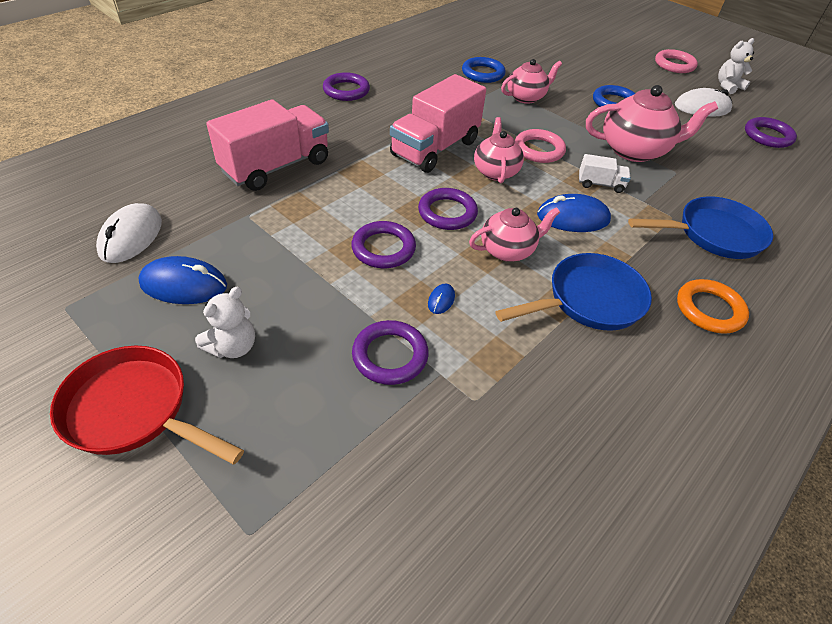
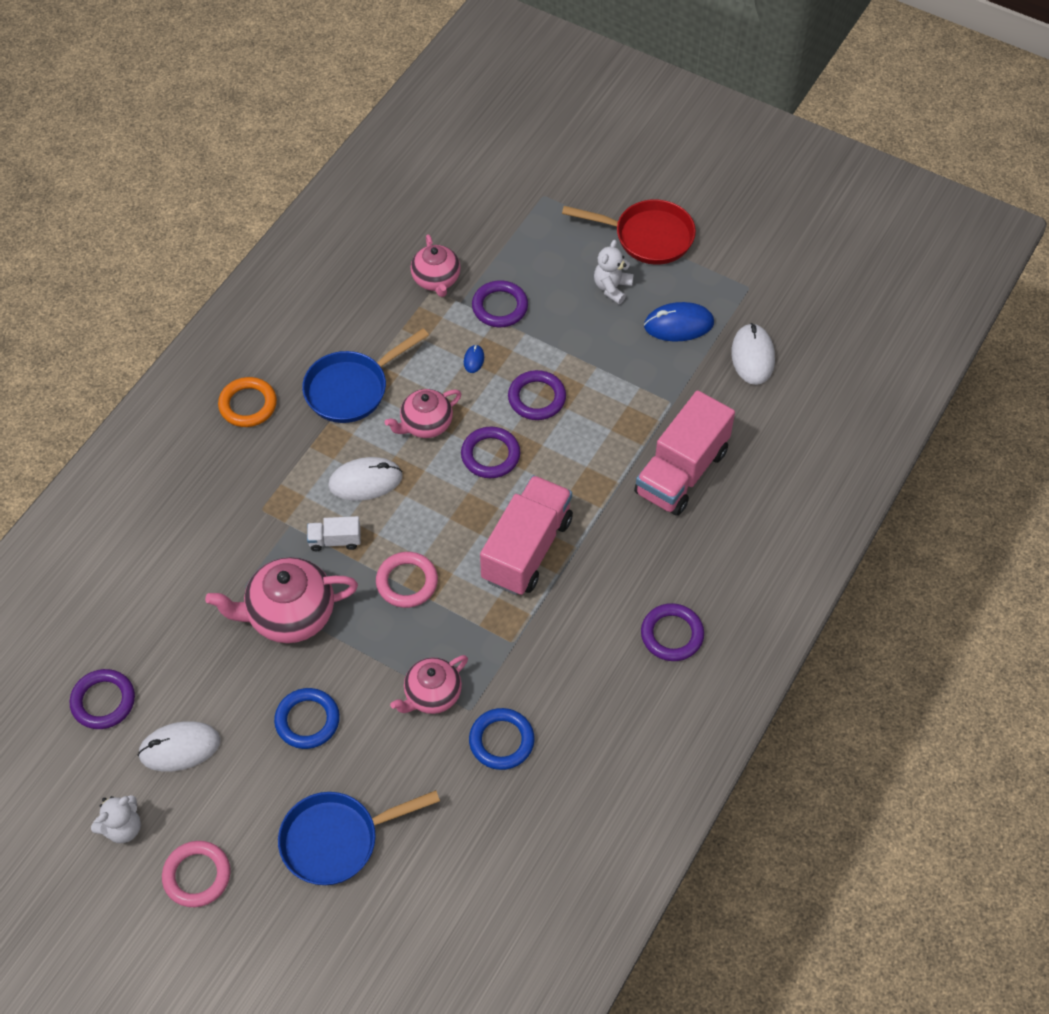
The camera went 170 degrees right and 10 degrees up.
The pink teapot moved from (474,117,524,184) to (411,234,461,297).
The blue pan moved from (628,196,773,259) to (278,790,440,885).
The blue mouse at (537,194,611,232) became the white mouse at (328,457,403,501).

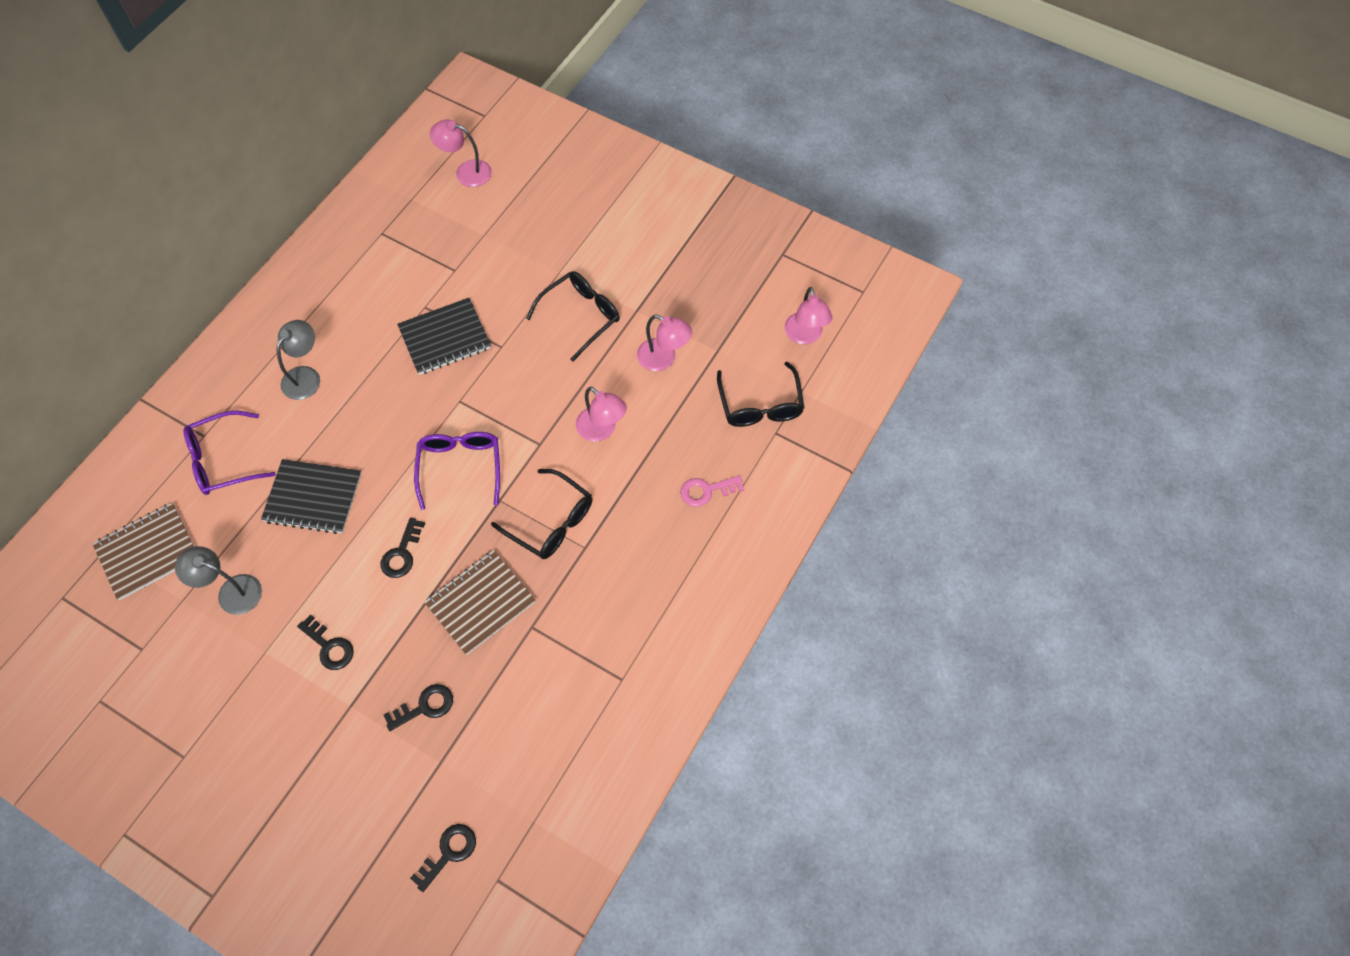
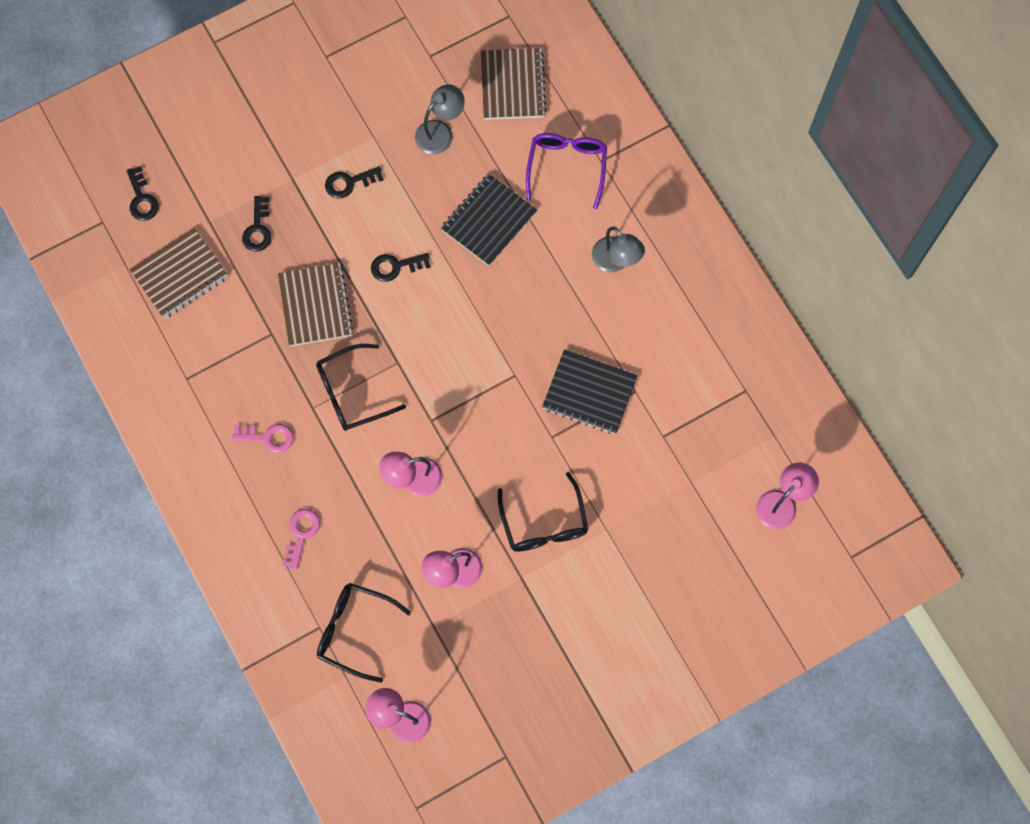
The camera went 120 degrees right and 10 degrees up.
The purple glasses at (414,432,500,510) disappeared.
The brown notebook at (129,228,228,319) appeared.
The pink key at (232,424,294,453) appeared.
The black key at (381,517,425,578) turned 60 degrees counterclockwise.
The black notebook at (397,298,491,375) turned 75 degrees counterclockwise.

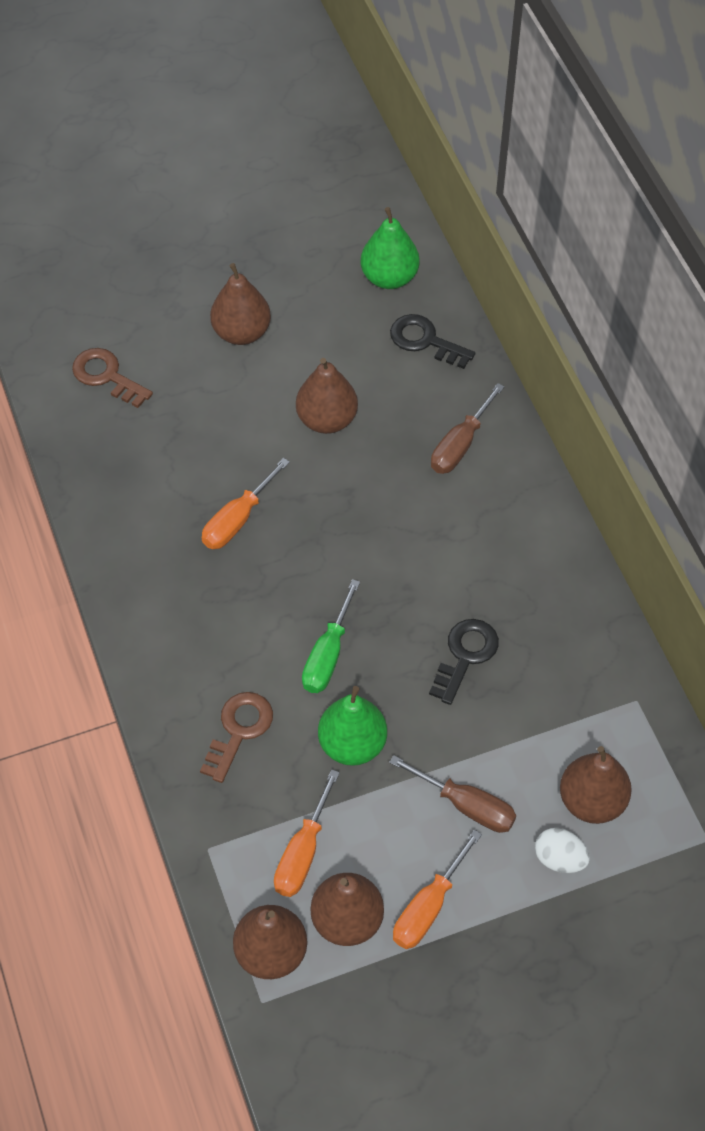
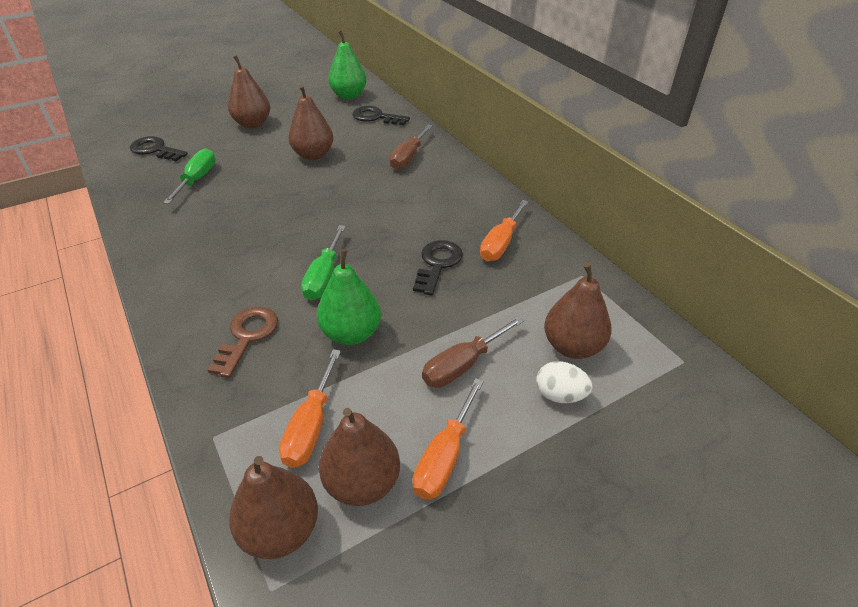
The camera went 10 degrees left and 15 degrees down.
The green screwdriver at (163,148,216,204) appeared.
The orange screwdriver moved from (202,458,290,549) to (480,200,529,261).
The brown key at (72,348,153,408) became the black key at (130,136,188,161).
The brown screwdriver at (389,755,516,833) turned 120 degrees clockwise.

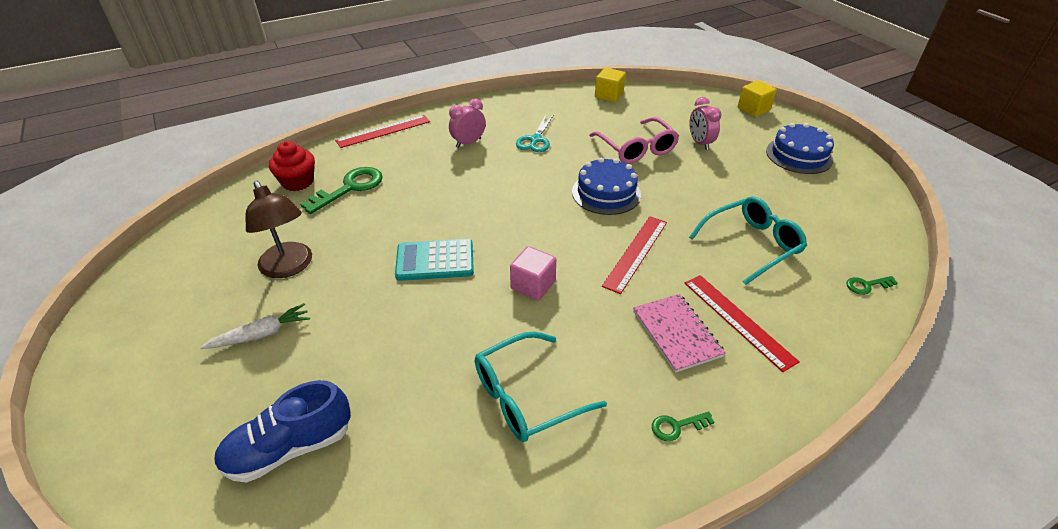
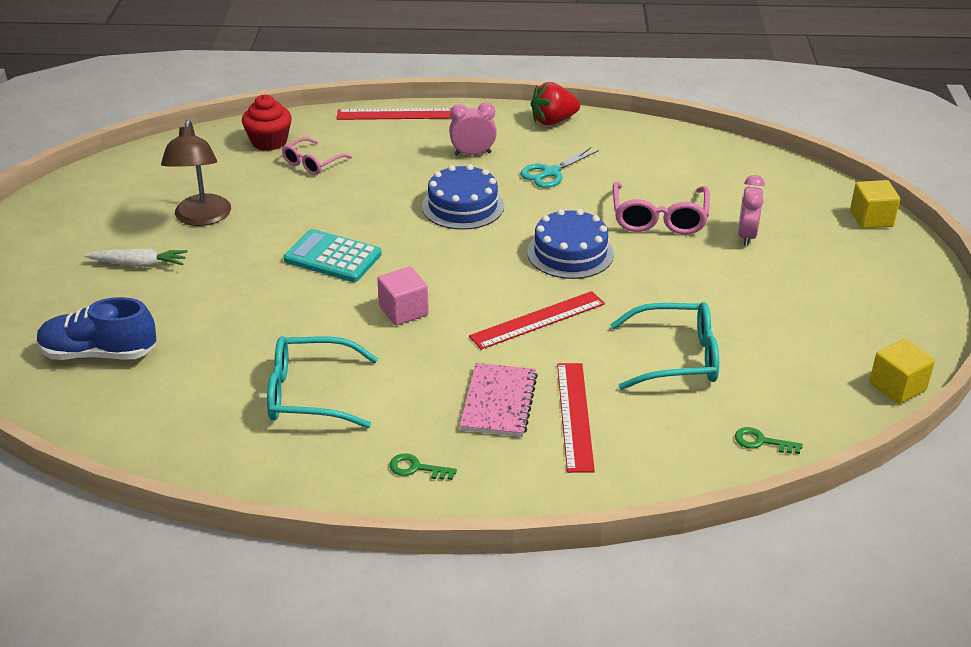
The camera went 30 degrees right and 5 degrees down.
The red strawberry at (531,82,580,125) appeared.
The yellow cube moved from (595,68,626,102) to (869,339,935,404).
The blue cake moved from (766,123,834,174) to (422,164,504,230).
The green key at (300,167,383,214) was replaced by the pink glasses at (282,137,352,175).

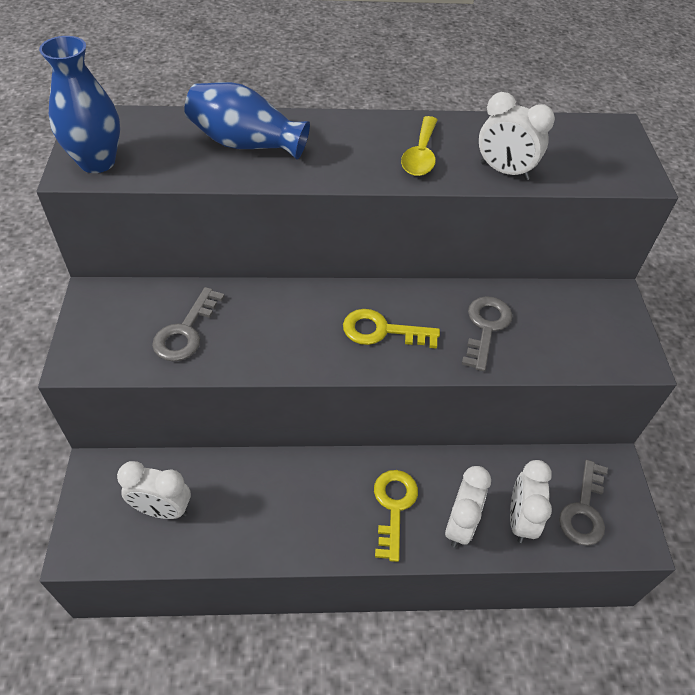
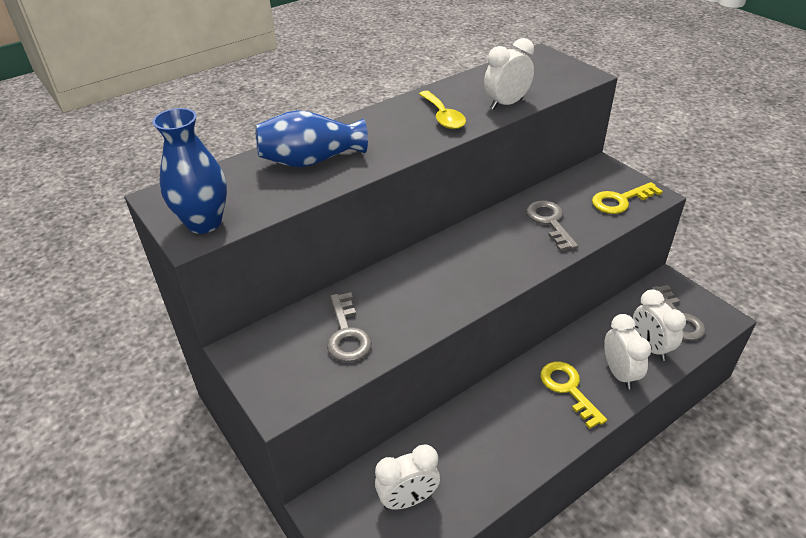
The camera went 30 degrees left and 10 degrees down.
The yellow key moved from (343,309,440,349) to (592,182,663,214).
The white clock at (479,92,555,180) turned 150 degrees clockwise.

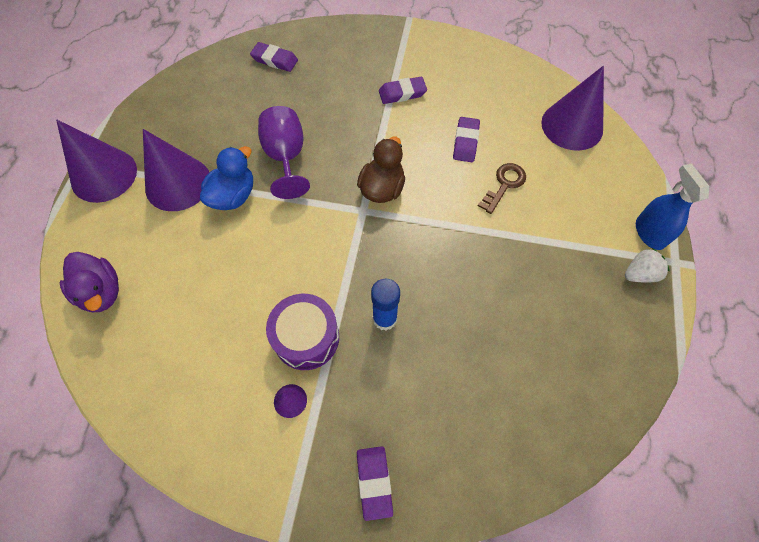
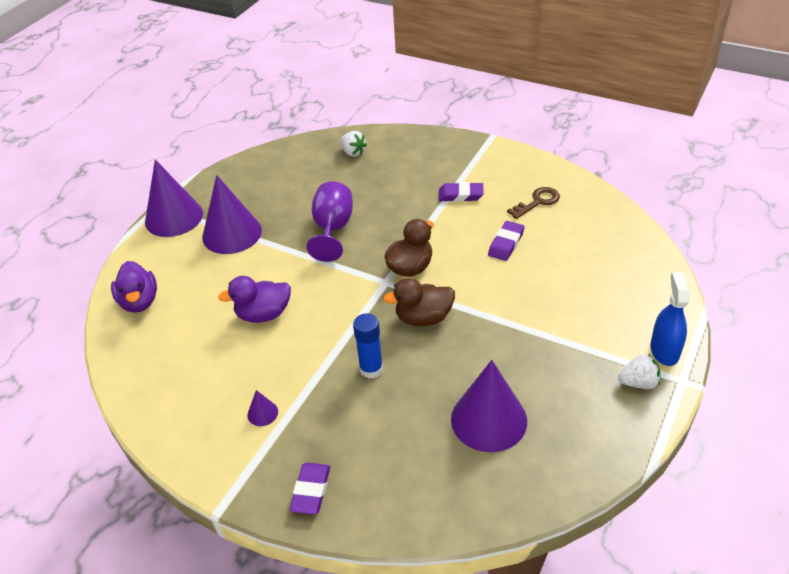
The camera went 20 degrees right and 20 degrees down.
The blue duck at (200,146,253,210) disappeared.
The purple drum at (266,294,339,370) disappeared.
The purple duck at (218,276,291,323) appeared.
The brown duck at (383,278,455,326) appeared.
The brown key moved from (478,163,526,214) to (507,187,560,219).
The purple cone moved from (541,65,604,151) to (451,360,527,452).
The purple eraser at (250,42,298,72) was replaced by the white strawberry at (339,131,367,157).

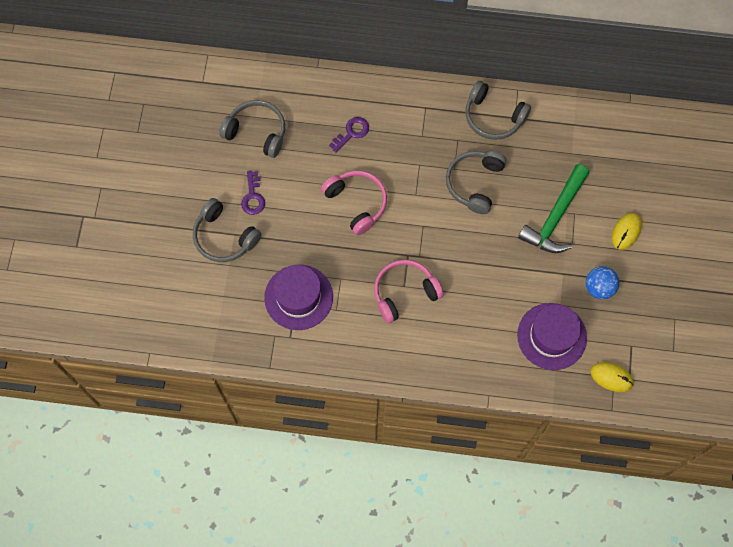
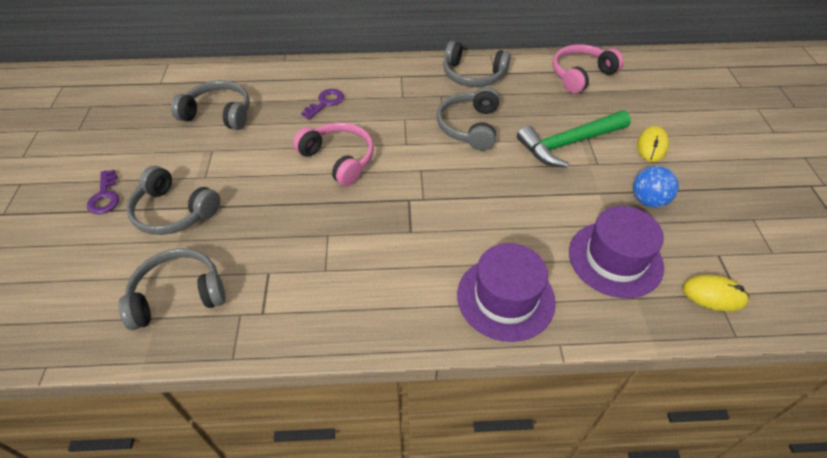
The camera went 10 degrees left and 20 degrees down.
The grey headphones at (119,248,226,330) appeared.
The purple key moved from (241,171,265,215) to (87,170,119,214).
The purple hat moved from (264,265,333,330) to (457,243,556,342).
The pink headphones moved from (374,260,444,323) to (552,44,624,94).
The green hammer at (518,164,590,253) turned 45 degrees clockwise.

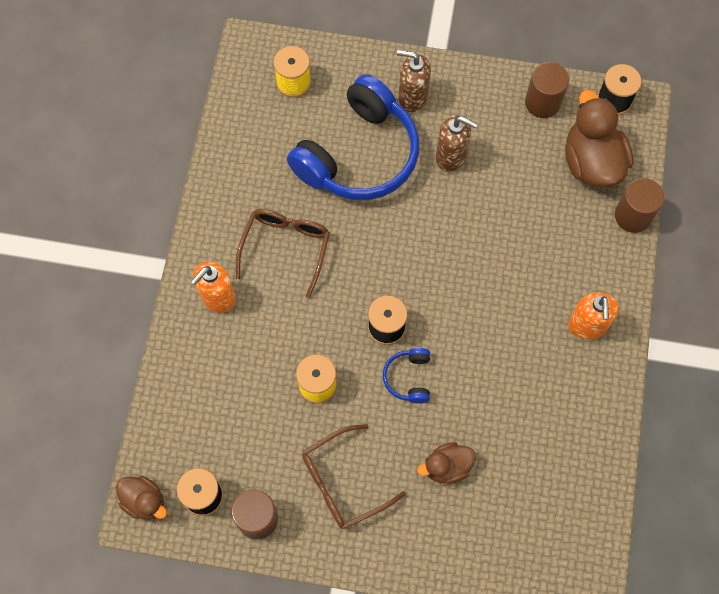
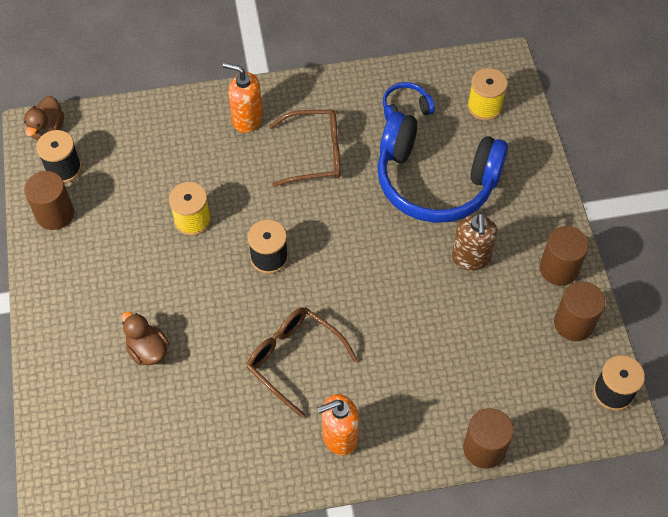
The camera went 70 degrees right and 10 degrees down.
The brown soap dispenser at (397,50,431,112) disappeared.
The brown duck at (565,90,633,188) disappeared.
The brown cylinder at (540,226,589,286) appeared.
The brown glasses moved from (302,424,406,529) to (247,307,358,418).
The blue headphones moved from (383,348,430,404) to (383,82,435,121).

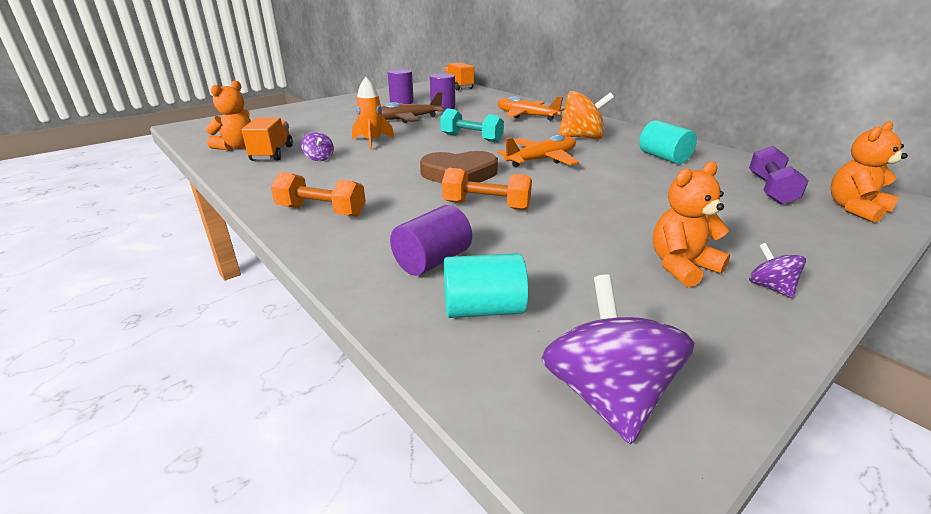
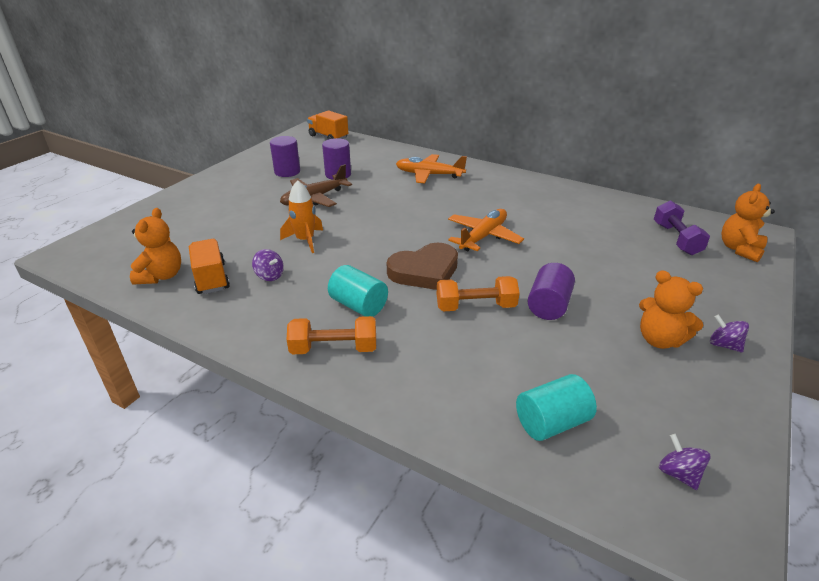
The camera went 20 degrees left and 5 degrees up.
The turquoise dumbbell at (440,108,504,143) disappeared.
The orange spinning top at (558,91,614,139) disappeared.
The purple cylinder moved from (390,205,472,276) to (528,263,575,320).
The turquoise cylinder moved from (639,120,697,164) to (328,265,388,317).
The orange teddy bear at (653,161,730,287) turned 90 degrees counterclockwise.
The purple spinning top at (541,274,694,444) changed to 0.50 times the size.

